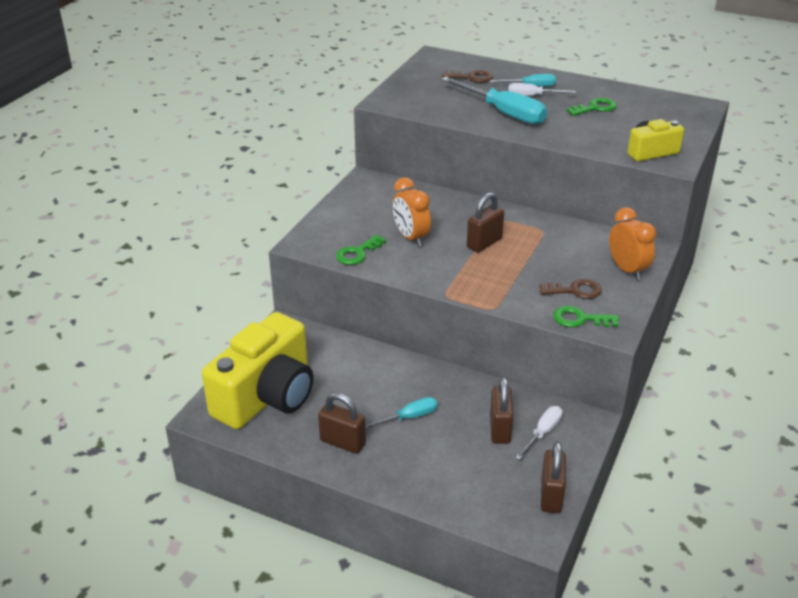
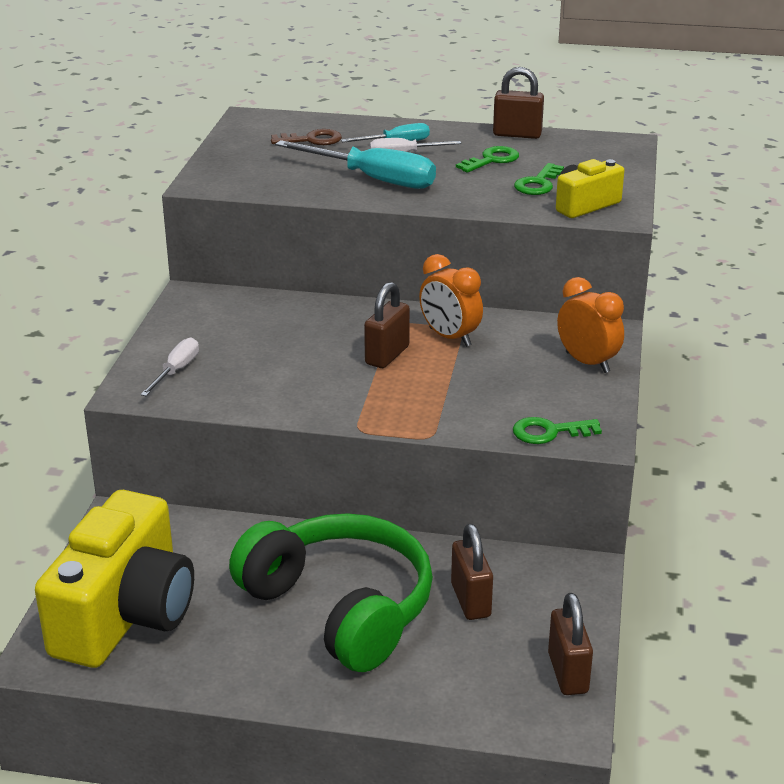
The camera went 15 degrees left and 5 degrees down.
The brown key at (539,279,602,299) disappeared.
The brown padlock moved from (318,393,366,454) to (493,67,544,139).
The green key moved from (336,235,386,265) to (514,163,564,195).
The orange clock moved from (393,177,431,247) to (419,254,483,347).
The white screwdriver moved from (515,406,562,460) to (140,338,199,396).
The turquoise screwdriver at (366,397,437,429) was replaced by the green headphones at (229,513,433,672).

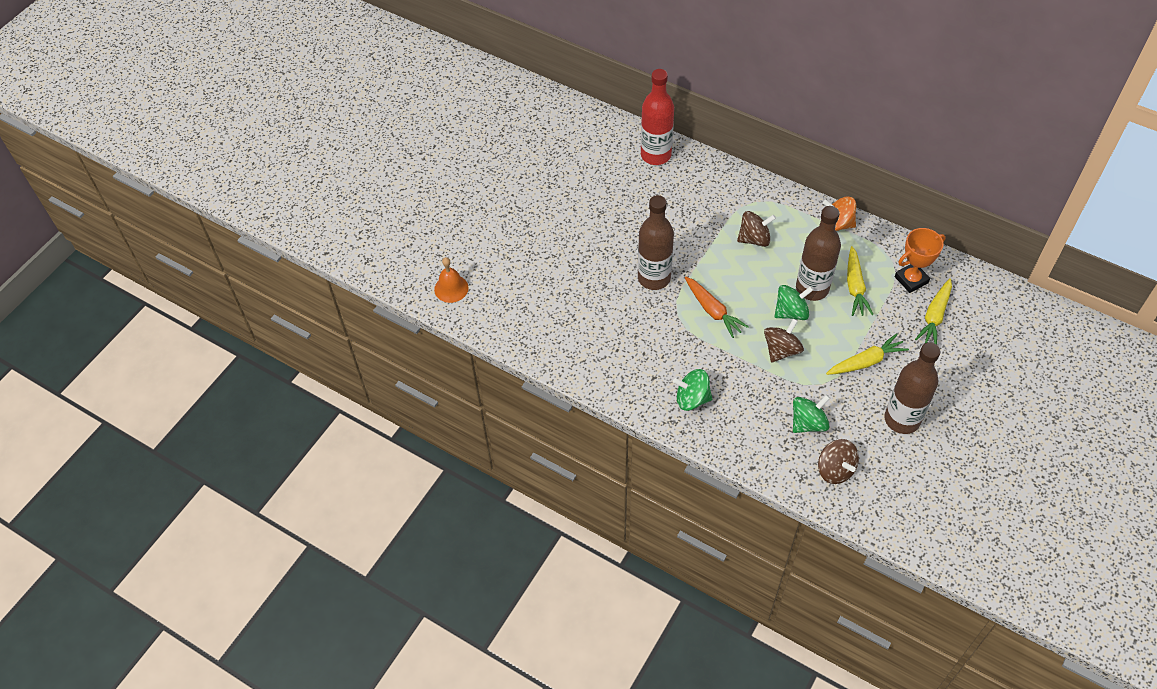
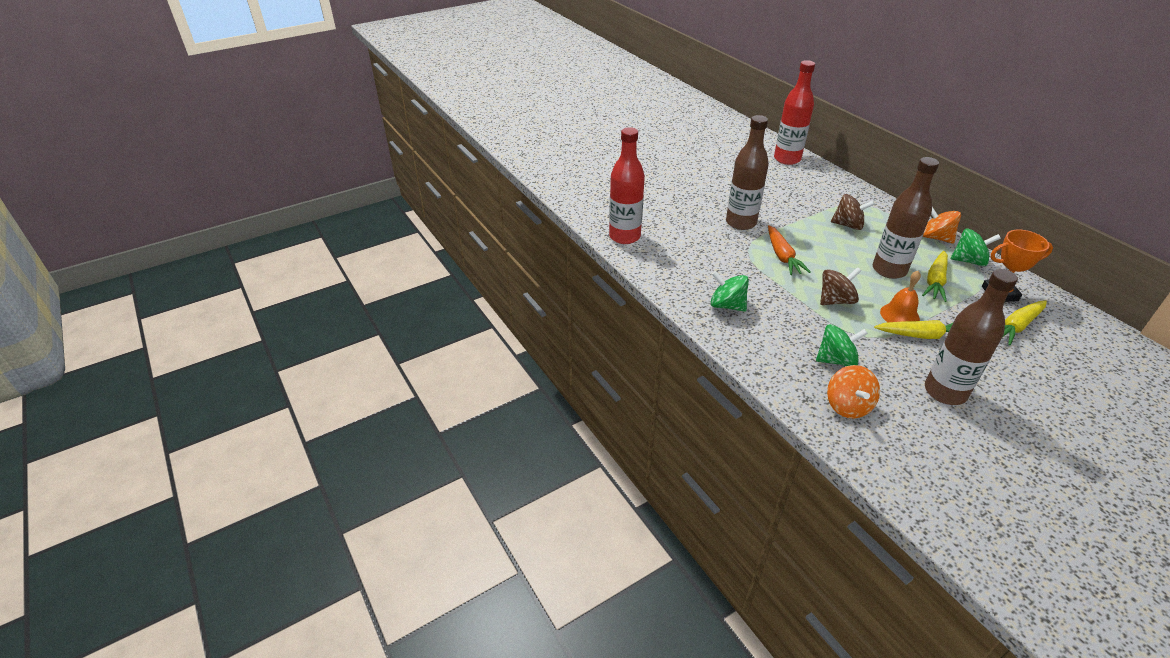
The camera went 25 degrees right and 15 degrees down.
The red bottle at (609,127,645,244) appeared.
The orange bell moved from (434,257,469,303) to (880,271,921,322).
The green spinning top moved from (774,285,814,320) to (951,229,1001,266).
The brown spinning top at (818,439,859,484) became the orange spinning top at (827,365,880,418).

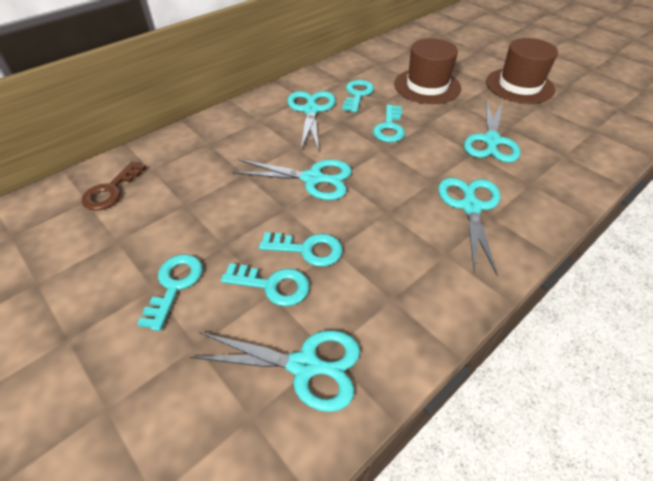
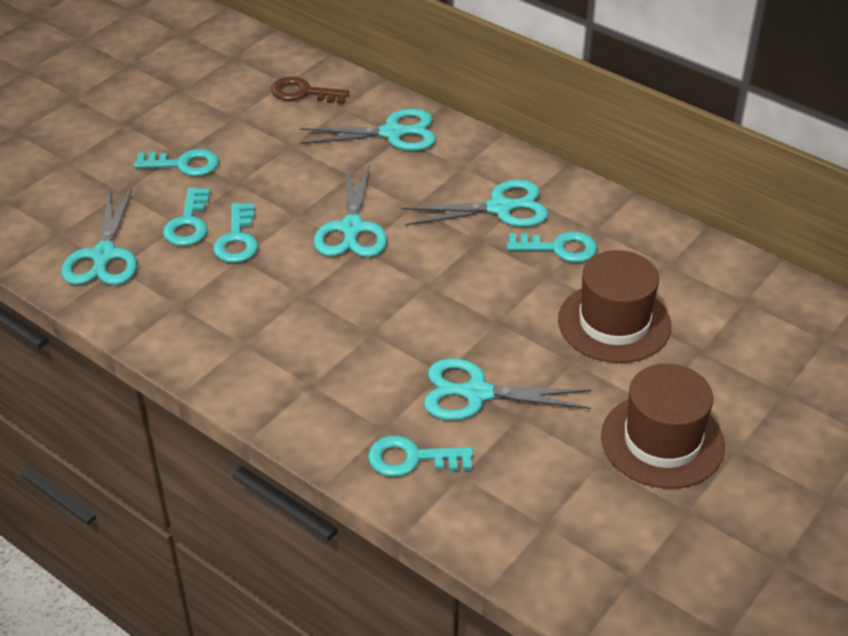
The camera went 80 degrees right and 5 degrees down.
The turquoise key moved from (373,105,405,142) to (368,435,473,477).
The turquoise scissors moved from (438,178,500,276) to (300,109,436,151).

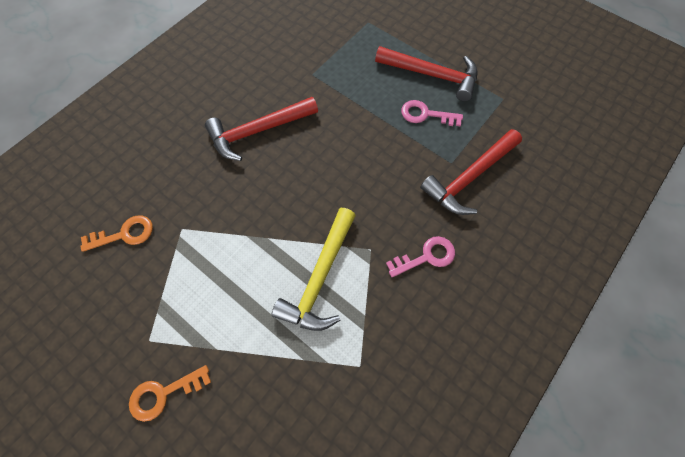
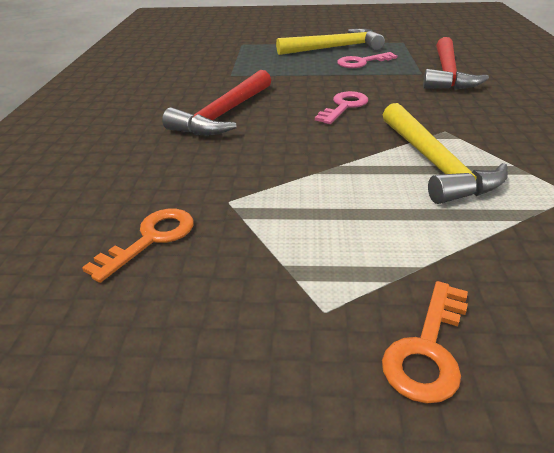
The camera went 35 degrees left and 30 degrees down.
The pink key moved from (386,236,455,277) to (315,91,368,124).
The red hammer at (375,46,477,101) became the yellow hammer at (276,28,385,55).

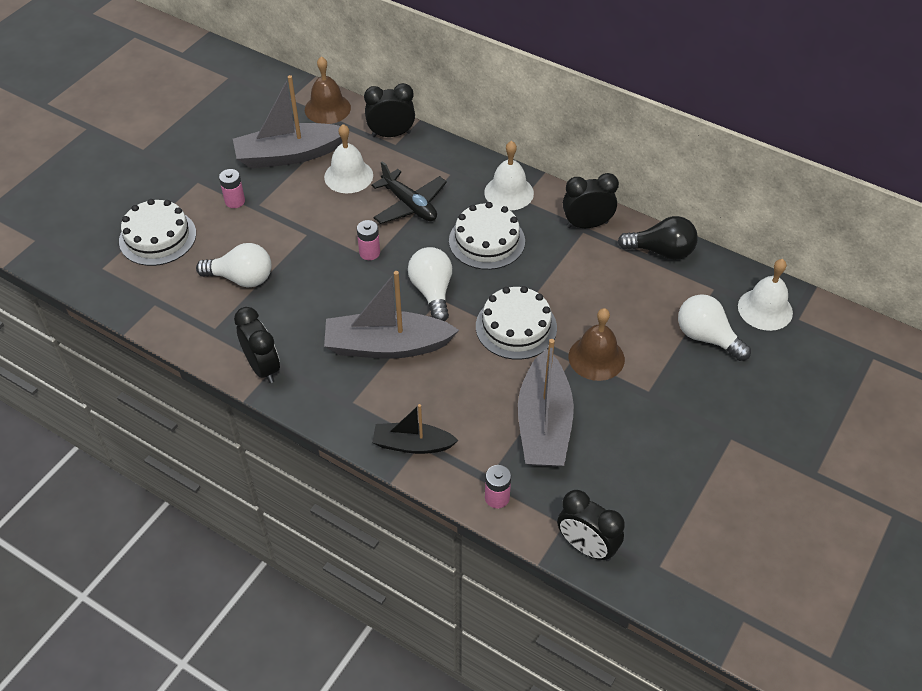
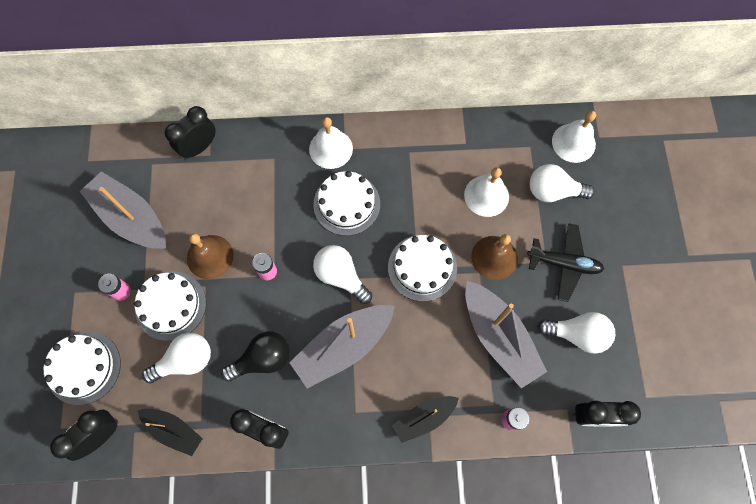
The camera went 35 degrees left and 20 degrees up.
The white cake at (134,272,206,341) appeared.
The black boat at (138,409,203,456) appeared.
The white light bulb at (537,312,615,354) appeared.
The brown bell moved from (305,56,351,124) to (187,233,233,279).
The white bell moved from (324,124,373,193) to (464,167,509,217).
The black plane moved from (371,161,447,224) to (527,223,604,302).
The black clock moved from (563,173,619,228) to (50,410,118,461).
The black light bulb moved from (618,216,698,260) to (221,331,290,382).
The grey boat at (233,75,342,168) turned 90 degrees clockwise.

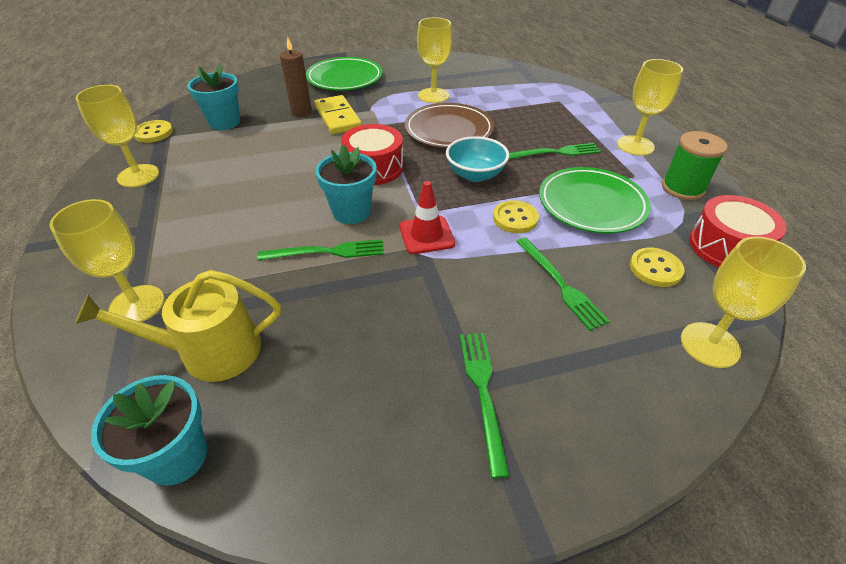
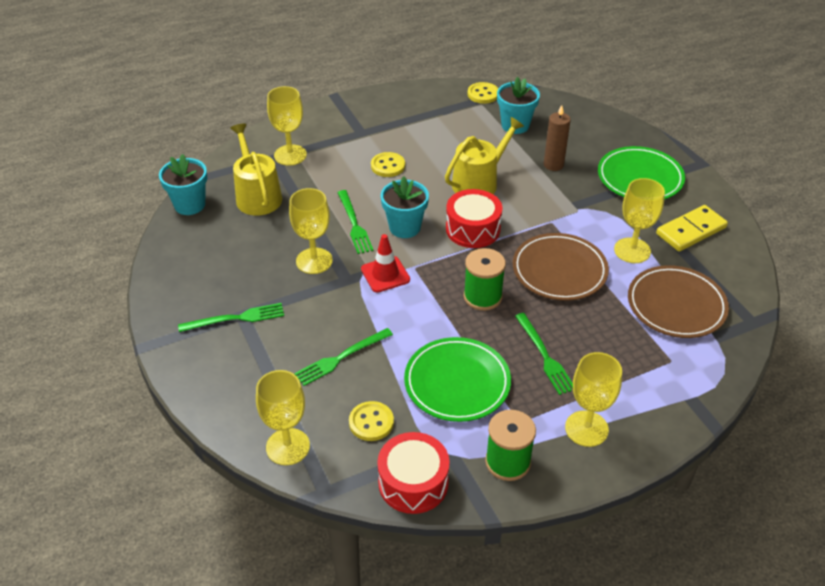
The camera went 80 degrees right and 0 degrees up.
The yellow watering can at (445,117,524,194) appeared.
The brown plate at (628,265,729,338) appeared.
The yellow goblet moved from (76,85,159,187) to (289,188,333,274).
The yellow domino moved from (314,95,362,134) to (656,205,728,252).
The yellow button moved from (493,200,539,233) to (371,152,405,177).
The turquoise bowl at (446,136,509,182) was replaced by the green spool at (463,248,506,311).

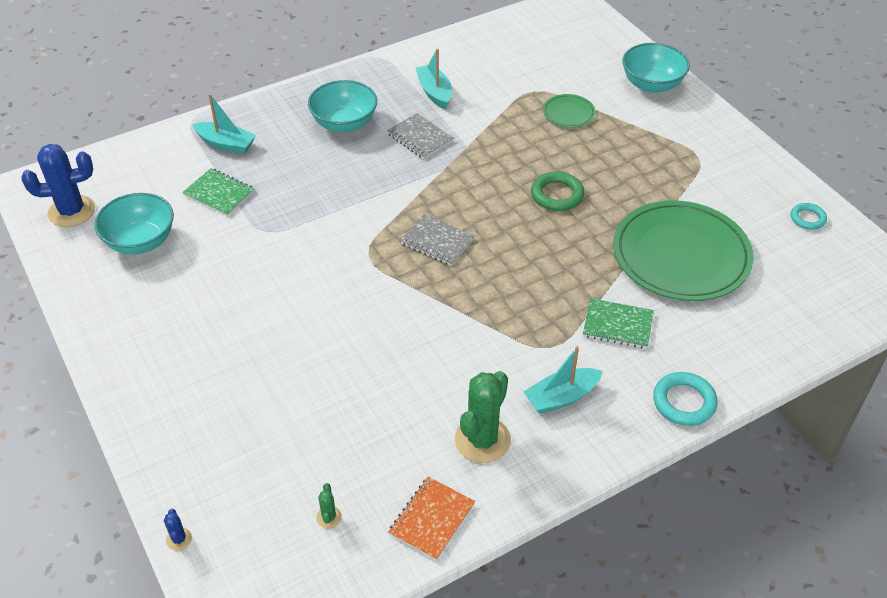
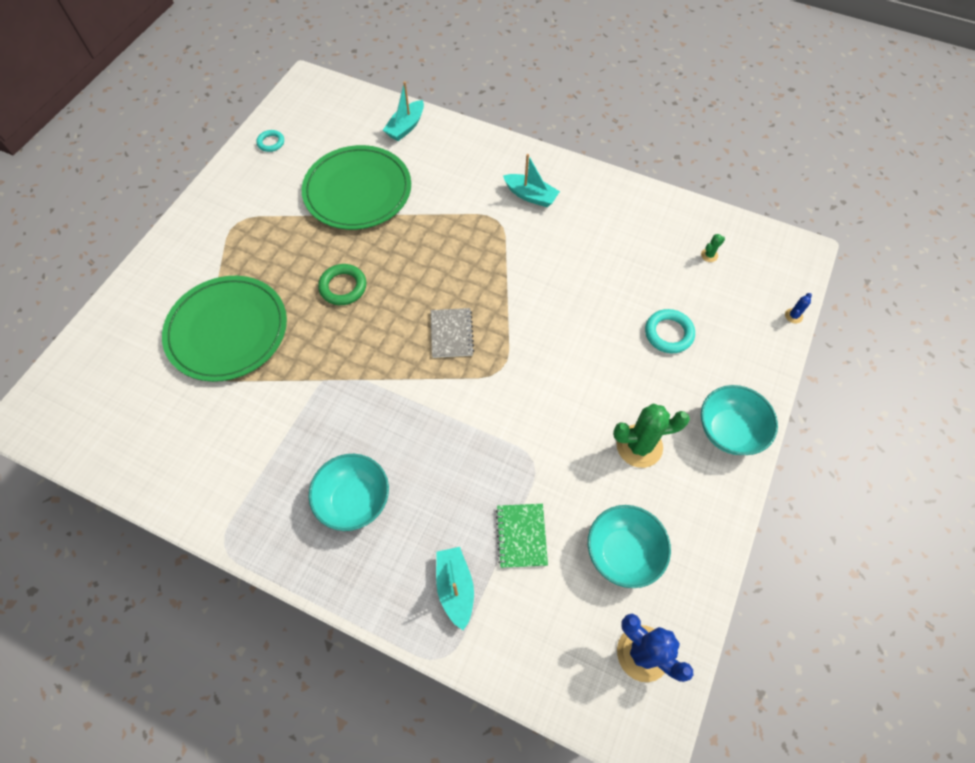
The camera went 125 degrees left and 15 degrees up.
The grey notebook at (387,113,454,159) disappeared.
The orange notebook at (388,477,475,560) disappeared.
The green notebook at (583,298,654,349) disappeared.
The turquoise boat moved from (416,48,452,109) to (383,81,424,141).
The green cactus moved from (455,371,511,463) to (613,404,690,468).
The turquoise bowl moved from (622,43,690,93) to (701,385,778,455).
The turquoise ring moved from (653,372,718,426) to (645,309,695,353).
The green plate at (543,94,596,128) changed to 2.30 times the size.

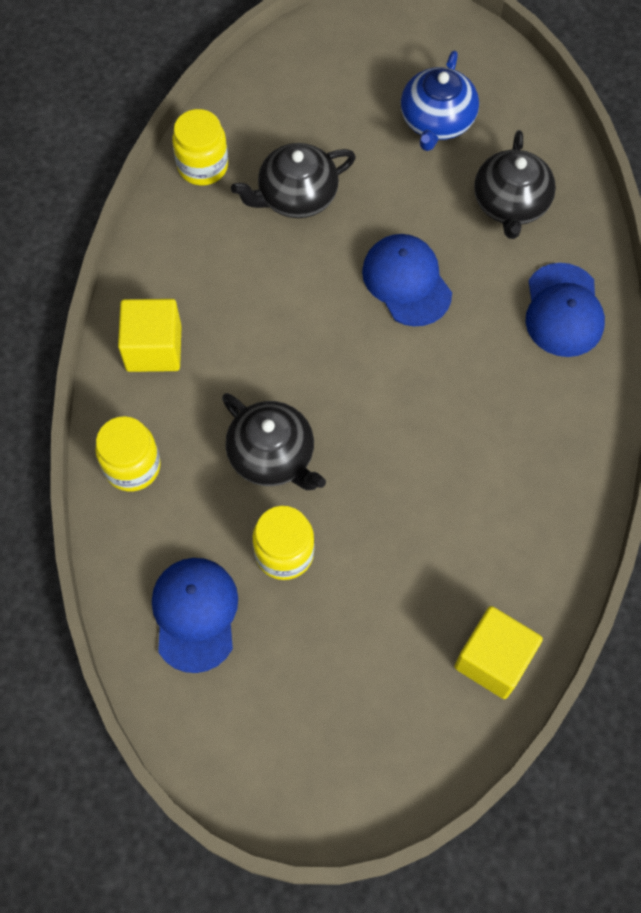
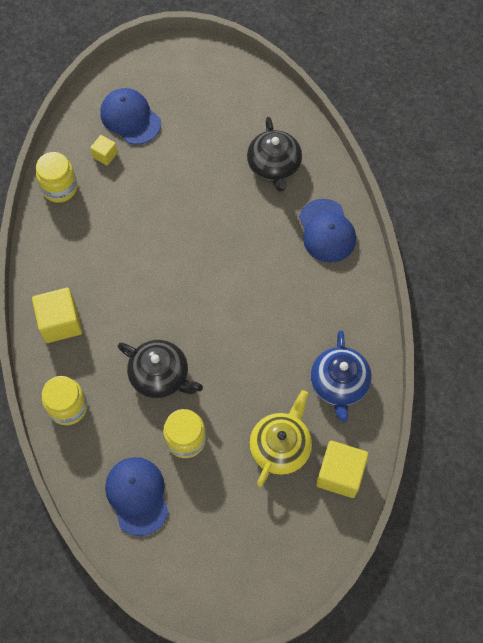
The camera went 15 degrees left and 0 degrees up.
The black teapot at (231,143,356,218) disappeared.
The yellow cube at (90,135,118,166) appeared.
The yellow teapot at (249,390,312,487) appeared.
The blue cap moved from (362,234,452,326) to (100,88,161,145).
The blue teapot moved from (401,51,479,151) to (311,330,372,423).

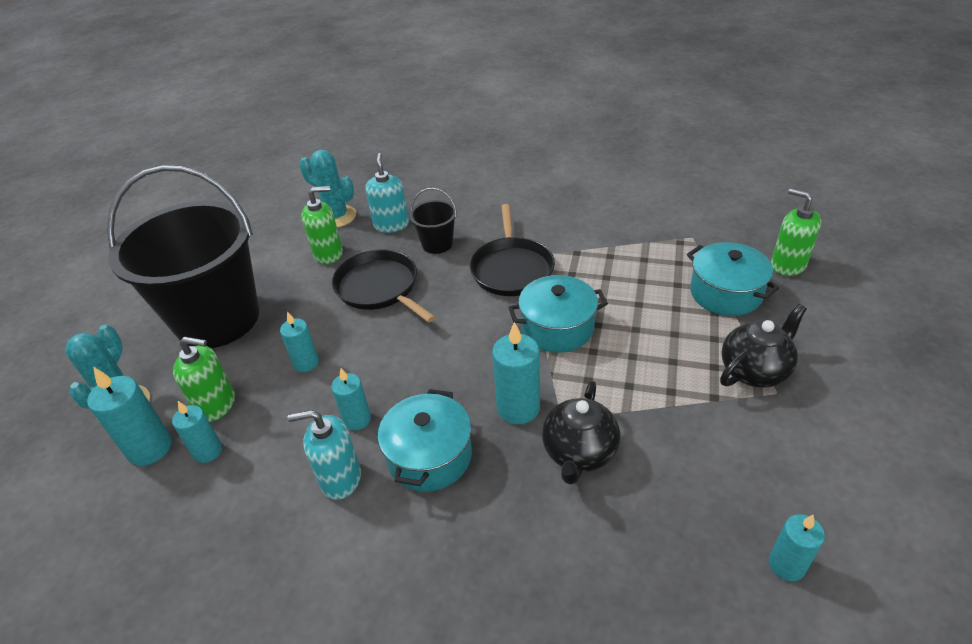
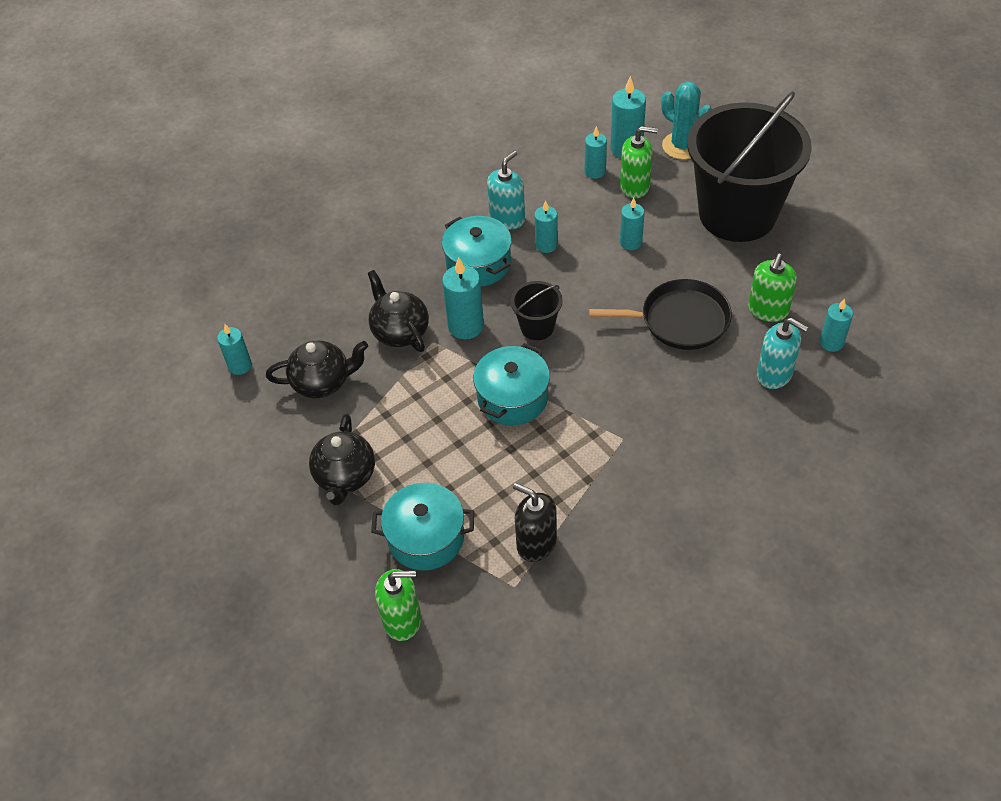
The camera went 130 degrees right and 10 degrees up.
The black pan at (469,204,555,296) disappeared.
The black teapot at (266,341,368,398) appeared.
The black soap dispenser at (513,483,557,562) appeared.
The black bucket moved from (409,188,457,254) to (511,281,563,340).
The turquoise cactus at (299,150,356,227) was replaced by the turquoise candle at (820,298,853,352).
The green soap dispenser at (173,337,235,422) turned 135 degrees counterclockwise.

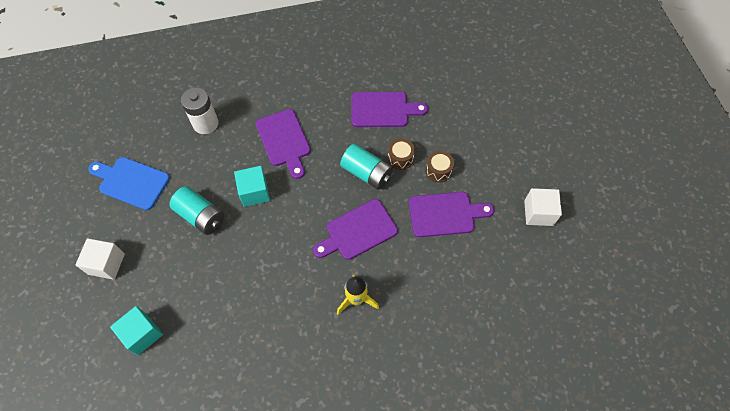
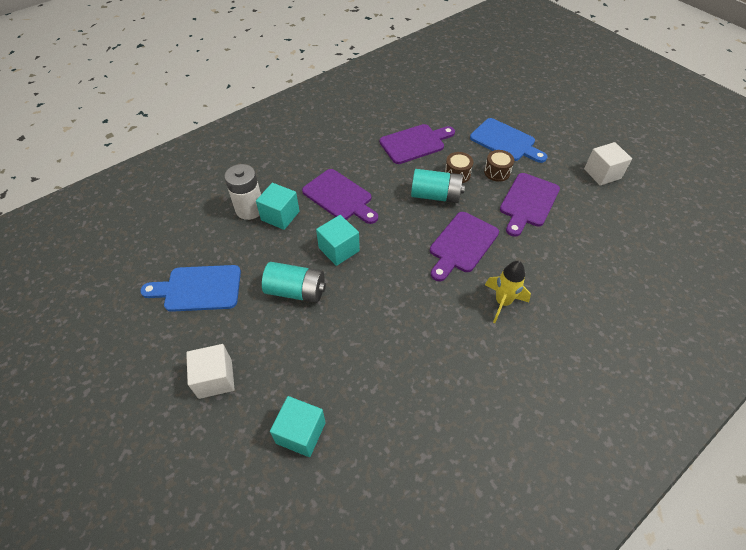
The camera went 25 degrees left and 10 degrees down.
The turquoise cube at (256,183,299,230) appeared.
The blue cutting board at (470,118,547,163) appeared.
The purple cutting board at (409,192,494,237) turned 150 degrees clockwise.

